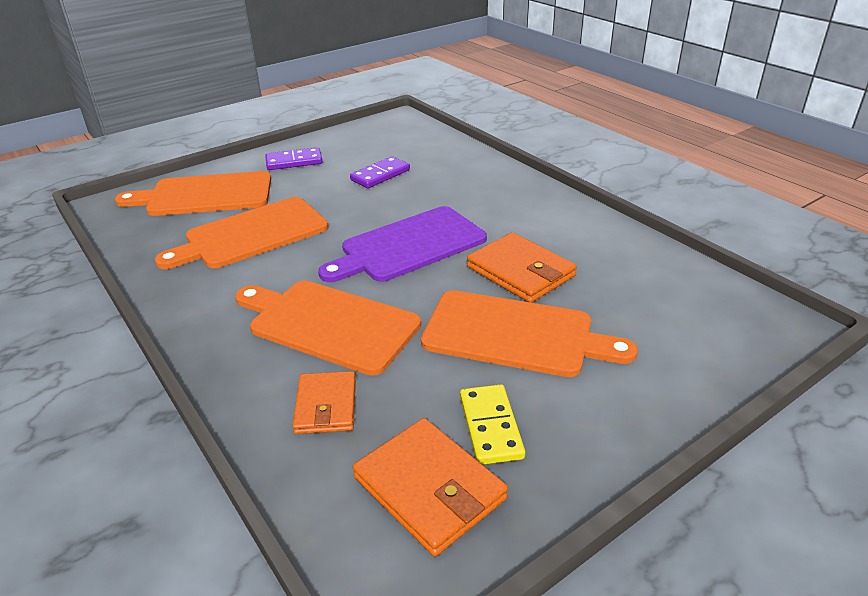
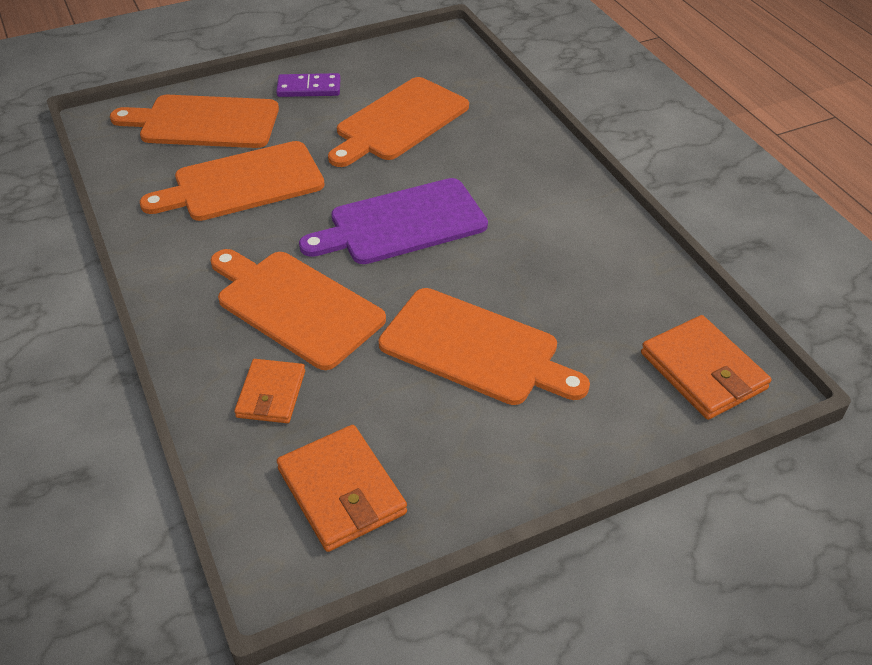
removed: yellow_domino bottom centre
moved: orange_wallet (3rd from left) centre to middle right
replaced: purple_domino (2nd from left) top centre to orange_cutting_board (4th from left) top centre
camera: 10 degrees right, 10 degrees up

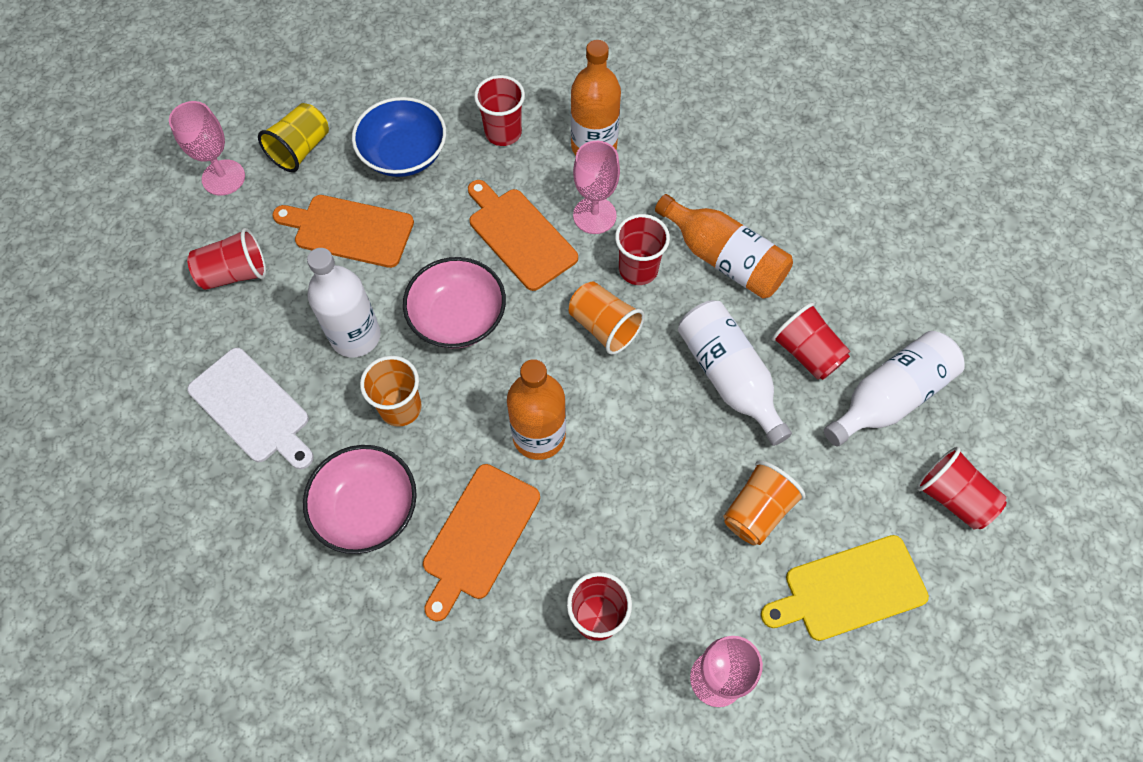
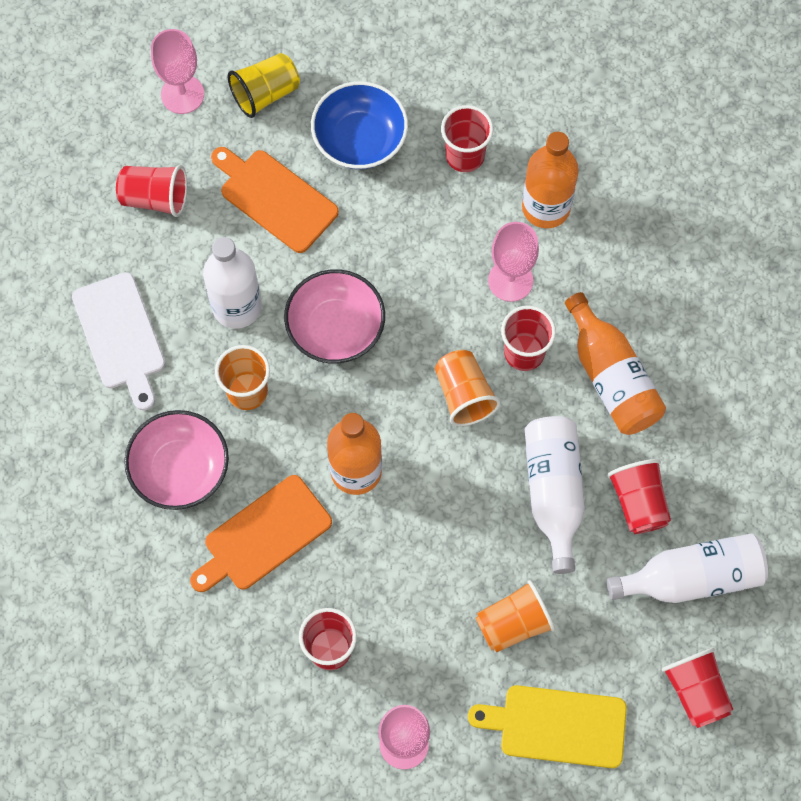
removed: orange_cutting_board (3rd from left) top centre
camera: 25 degrees right, 5 degrees up

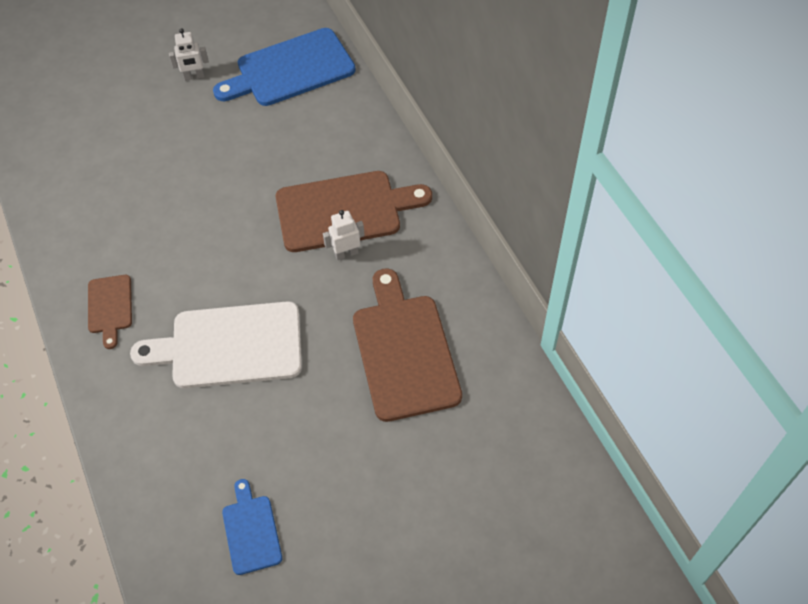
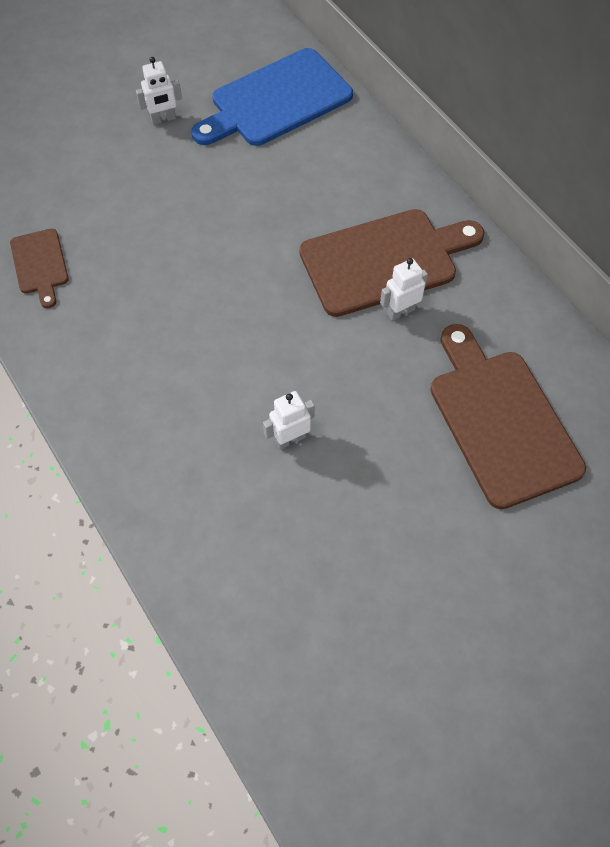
removed: blue_cutting_board (1st from left) bottom left
moved: brown_cutting_board (1st from left) middle left to top left
replaced: white_cutting_board middle left to white_robot (2nd from left) centre
camera: 10 degrees left, 5 degrees up

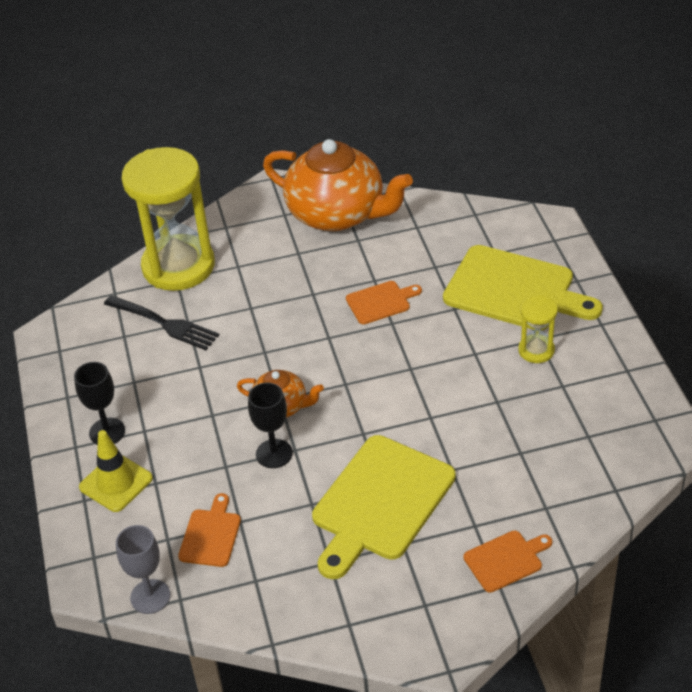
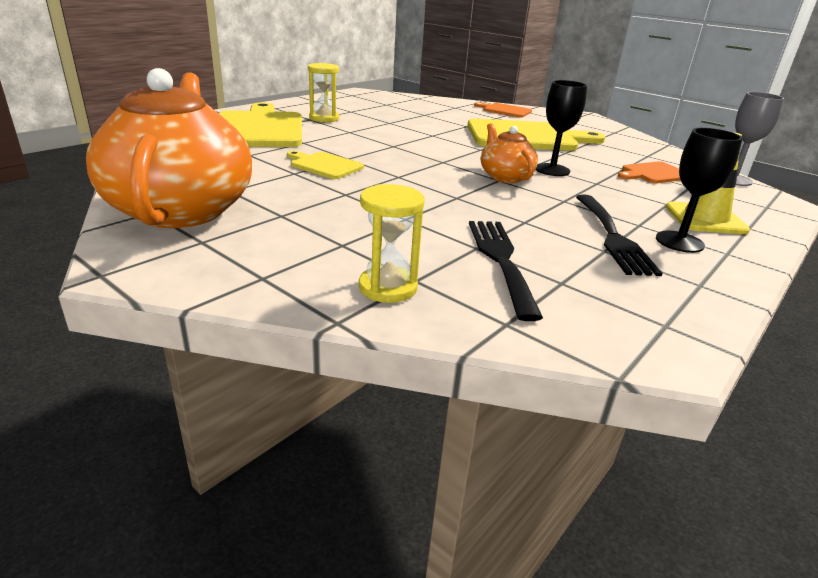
added: black_fork (2nd from left) middle right
recoloured: orange_cutting_board (2nd from left) centre to yellow_cutting_board (2nd from left) top centre
resized: yellow_hourglass (1st from left in the first image) top left = centre x0.45
camera: 130 degrees left, 15 degrees down

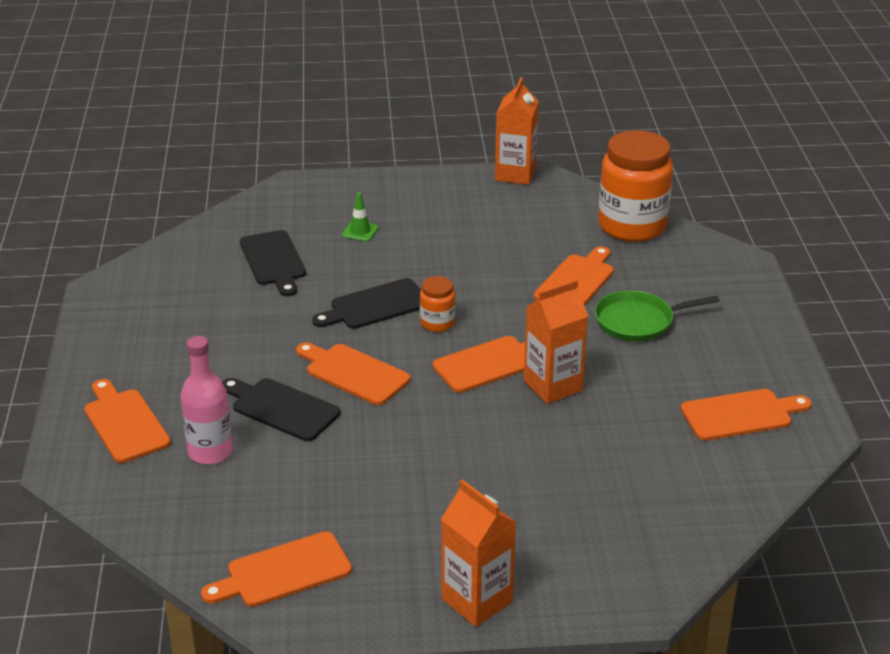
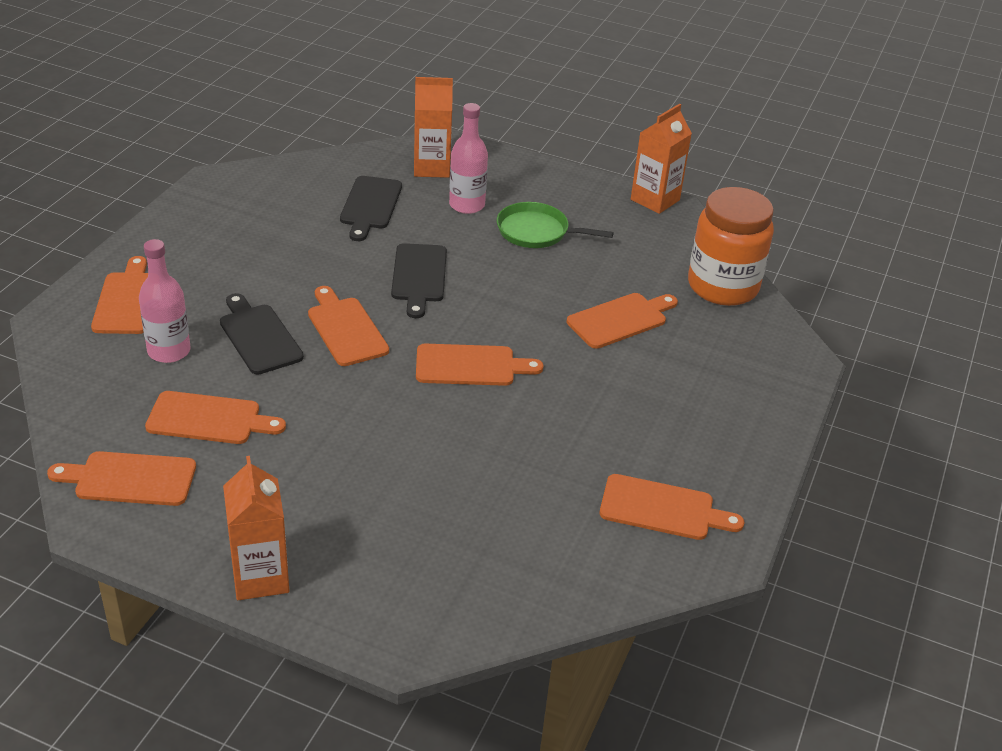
removed: orange_jar (1st from left) centre
added: orange_cutting_board (3rd from left) middle left
moved: orange_carton (3rd from left in the first image) centre to orange_carton (2nd from left) top centre; green_pan middle right to top centre
replaced: green_traffic_cone top centre to pink_bottle (2nd from left) top centre
turned: black_cutting_board (3rd from left) centre = centre 90 degrees counterclockwise
camera: 25 degrees right, 5 degrees up

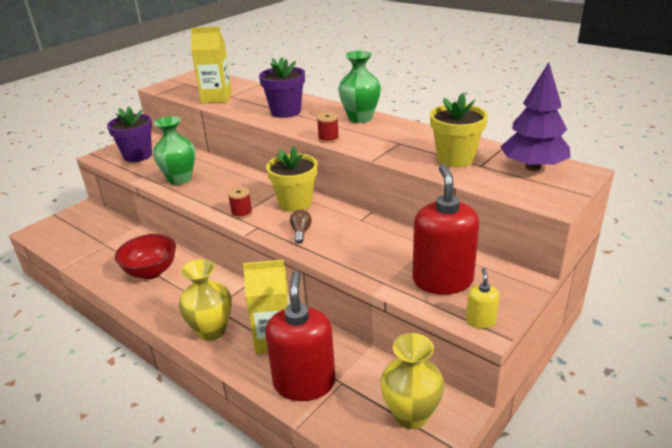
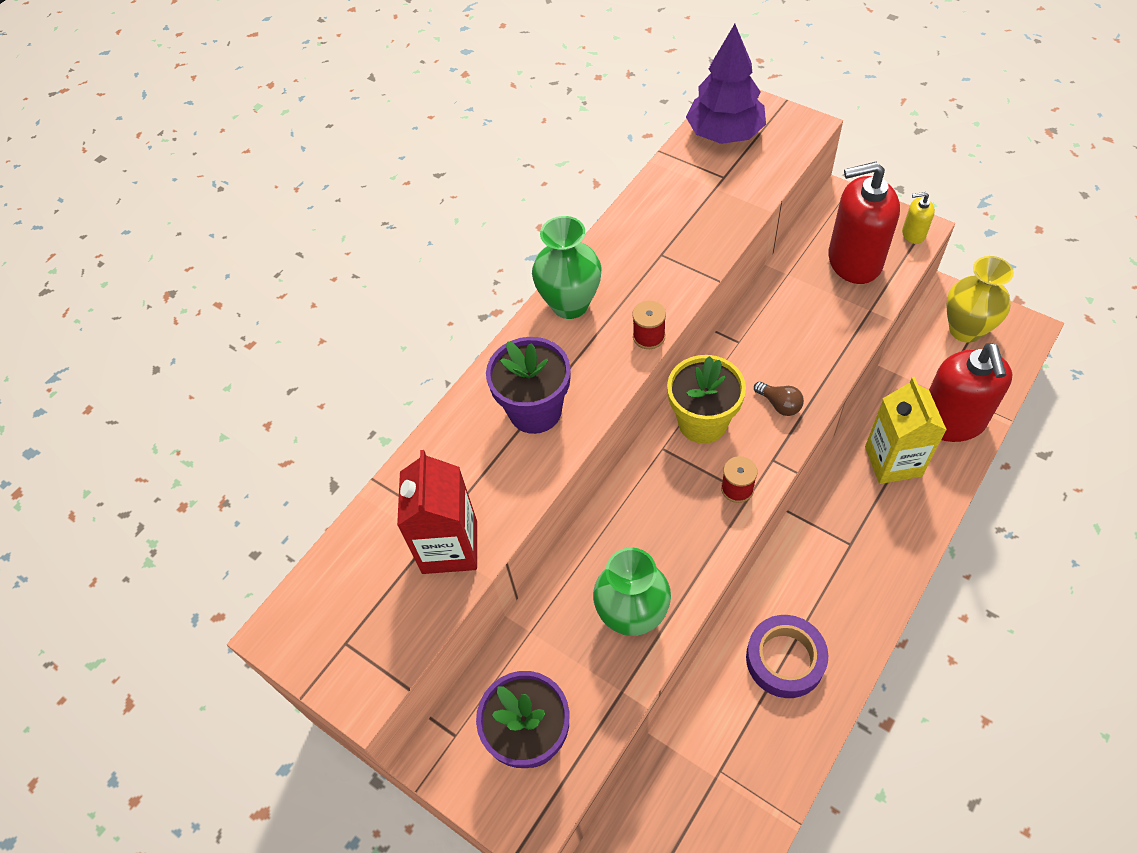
removed: yellow_vase (1st from left) bottom left; yellow_flower_pot (2nd from left) top right
replaced: red_bowl middle left to purple_tape bottom right
recoloured: yellow_carton (1st from left) top left to red_carton centre
turned: red_soap_dispenser (1st from left in the first image) bottom centre = middle right 90 degrees counterclockwise; brown_light_bulb centre = middle right 135 degrees counterclockwise
camera: 90 degrees left, 25 degrees up

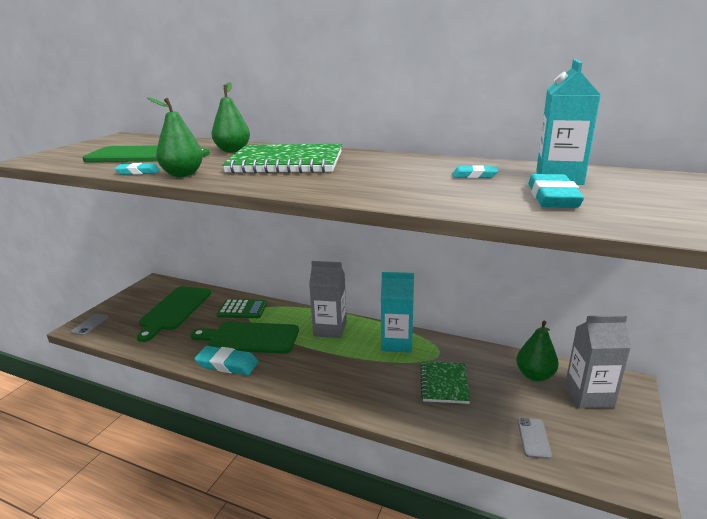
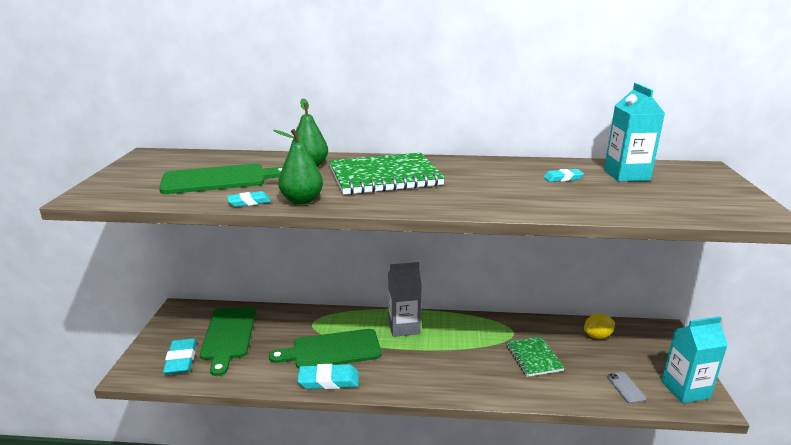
removed: grey_phone (1st from left) middle left; green_calculator centre; grey_carton (2nd from left) bottom right
moved: turquoise_carton (1st from left in the first image) centre to turquoise_carton (2nd from left) bottom right; turquoise_eraser (4th from left in the first image) middle right to turquoise_eraser (1st from left) bottom left
replaced: green_pear (3rd from left) bottom right to yellow_lemon bottom right
camera: 20 degrees left, 0 degrees up

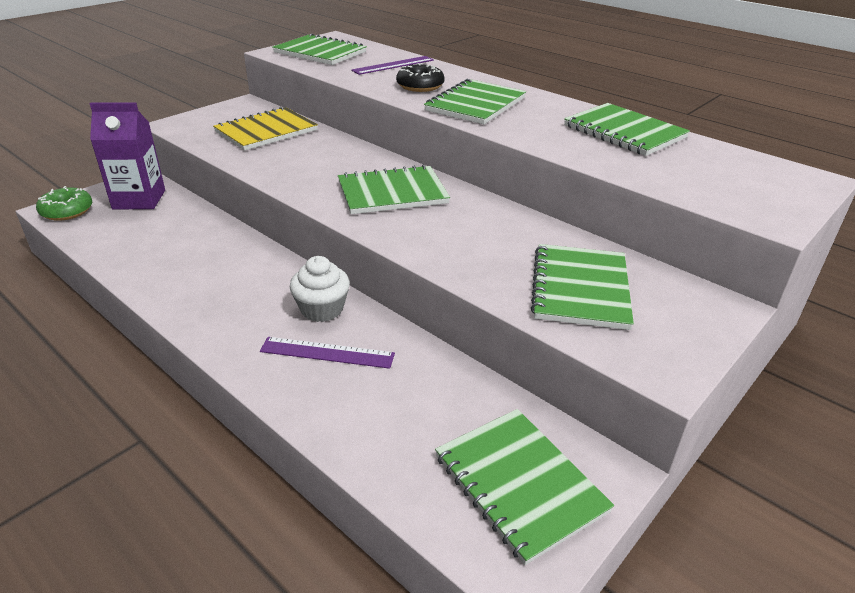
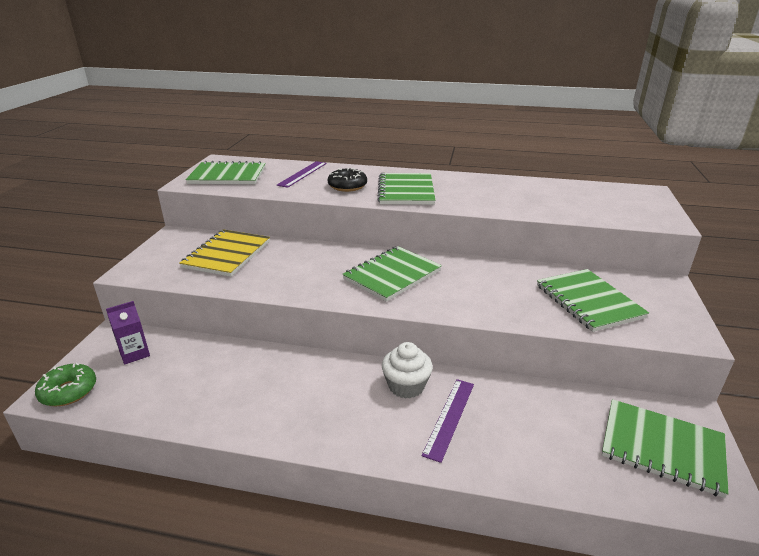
removed: green_notebook (6th from left) top right
turned: purple_ruler (1st from left in the first image) centre = bottom centre 45 degrees counterclockwise
resized: purple_carton top left = middle left x0.59
camera: 30 degrees left, 5 degrees down

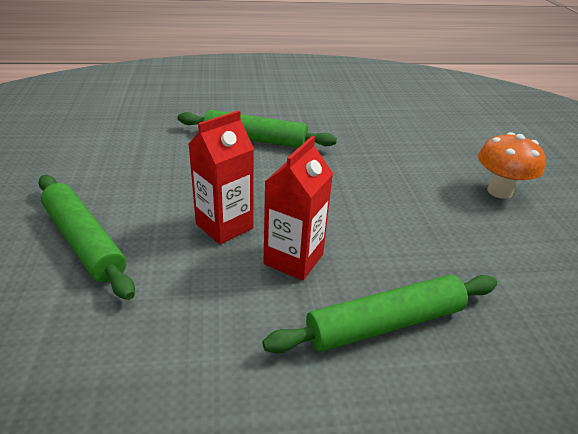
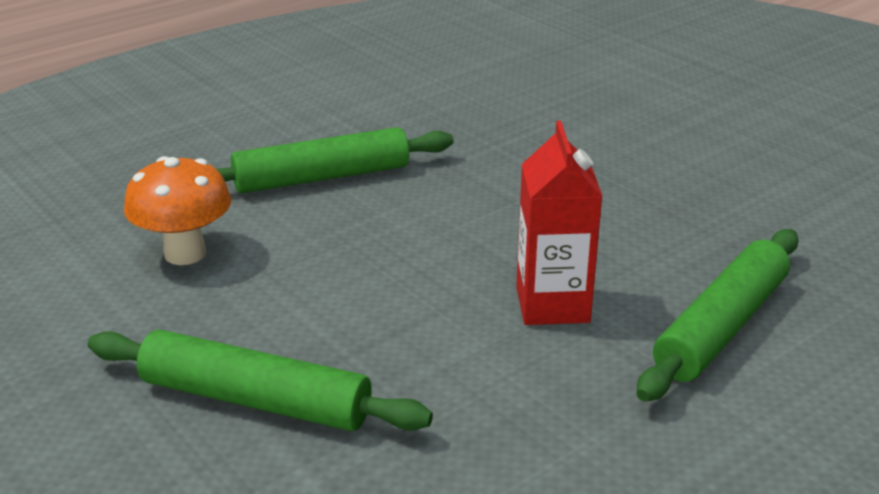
removed: red_carton (1st from left) centre
moved: orange_mushroom middle right to middle left
camera: 30 degrees left, 5 degrees down

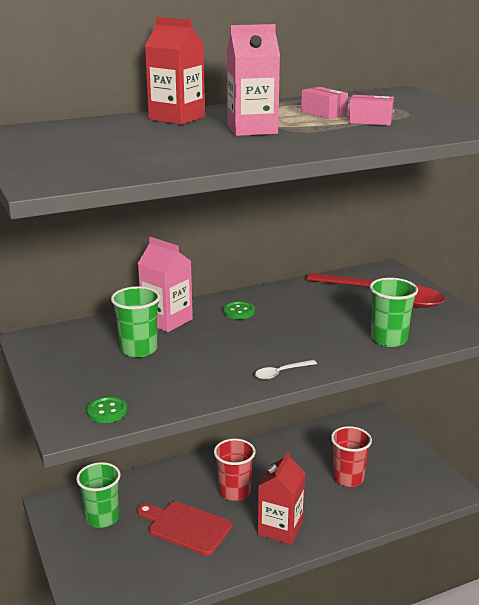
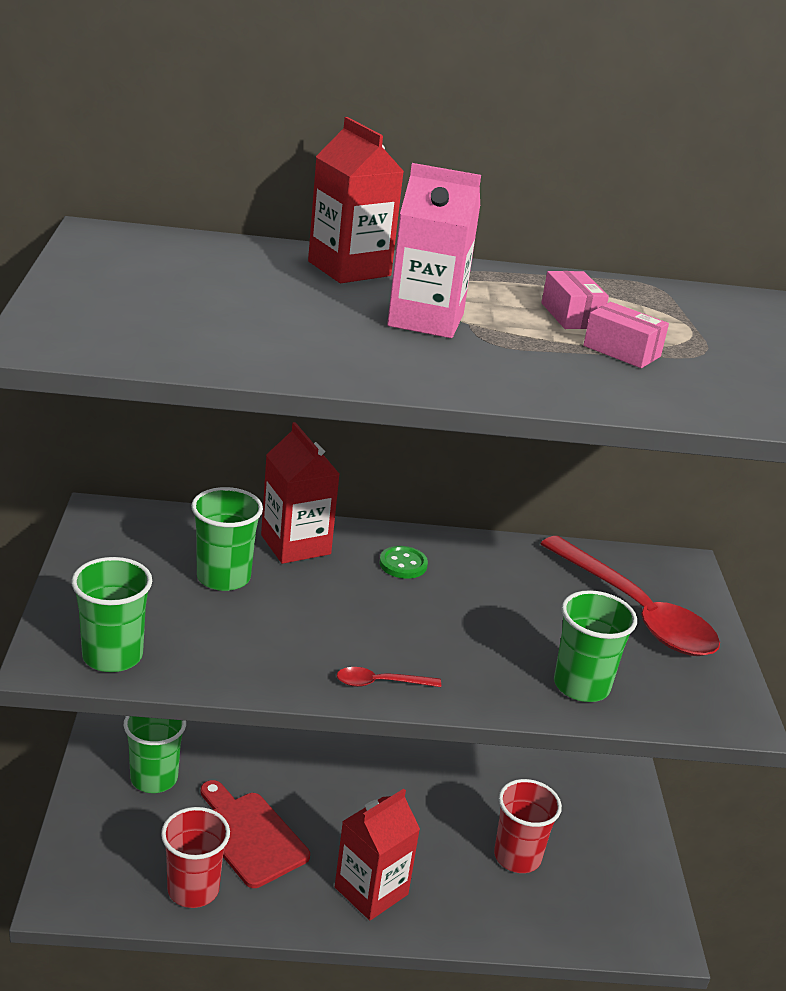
moved: red_cup (1st from left) bottom centre to bottom left
replaced: green_button (1st from left) bottom left to green_cup (1st from left) middle left
recoloured: pink_carton (1st from left) centre to red_carton (1st from left) centre; white_spoon centre to red_spoon (1st from left) bottom centre
camera: 20 degrees right, 5 degrees up

